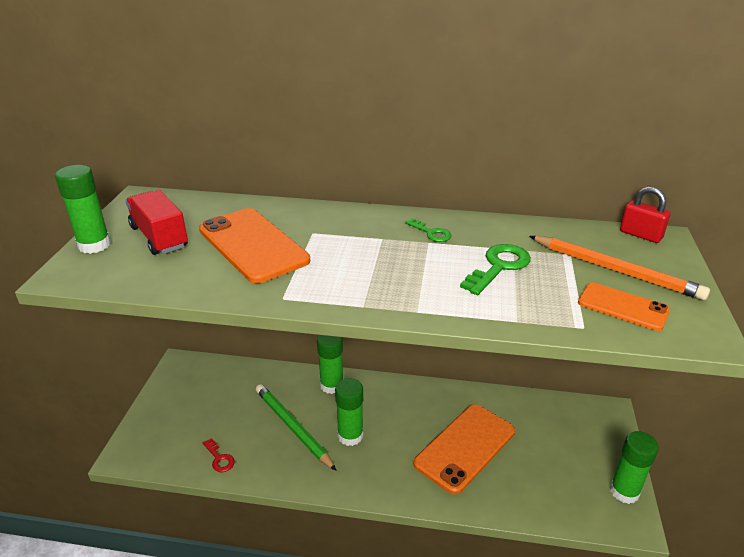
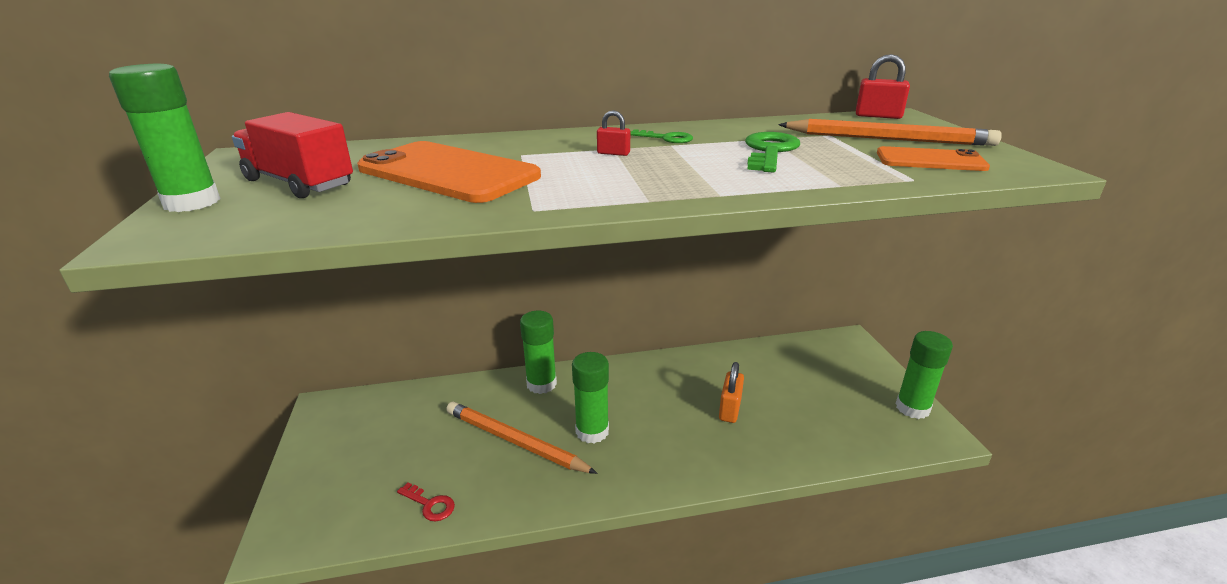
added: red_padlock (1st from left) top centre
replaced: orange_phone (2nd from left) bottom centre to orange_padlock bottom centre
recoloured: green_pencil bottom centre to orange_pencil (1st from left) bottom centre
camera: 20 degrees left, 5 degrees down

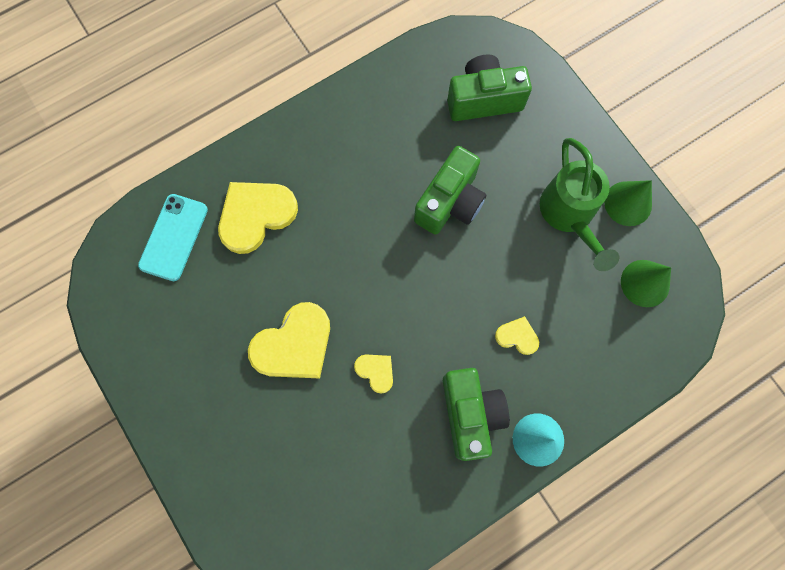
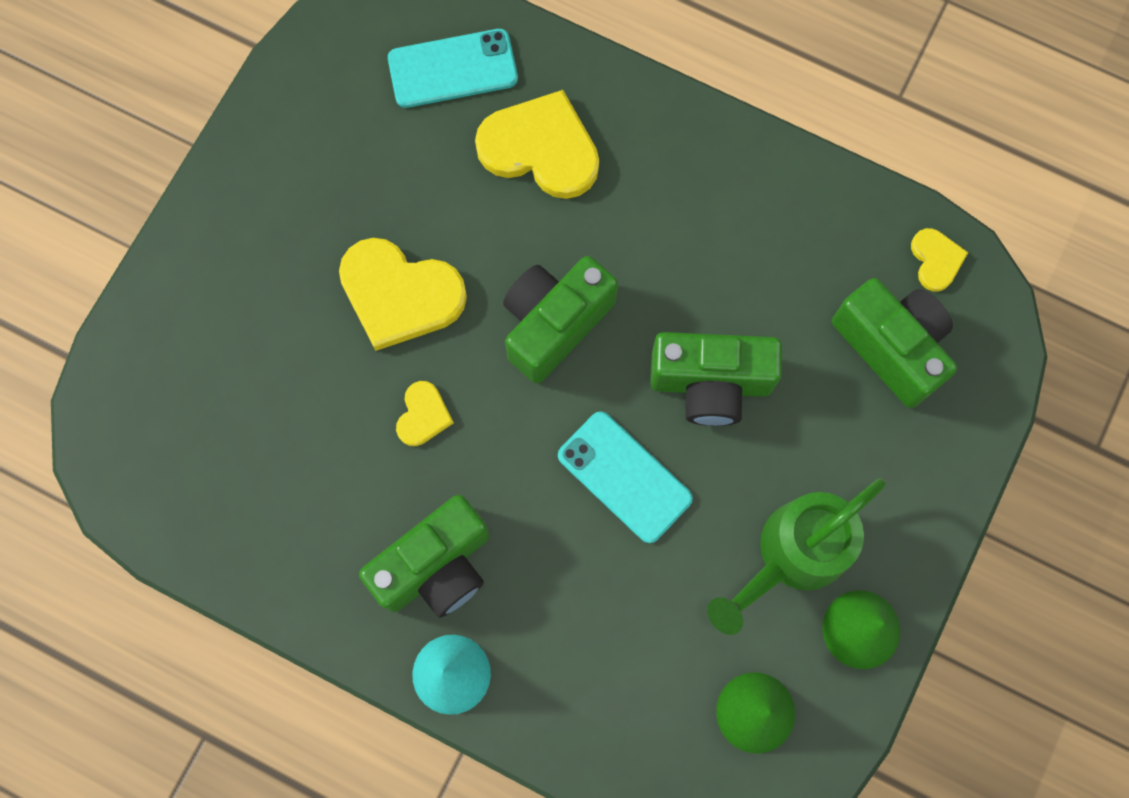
added: green_camera (2nd from left) centre; turquoise_phone (2nd from left) centre
moved: yellow_heart (4th from left) centre to top right
camera: 60 degrees right, 0 degrees up

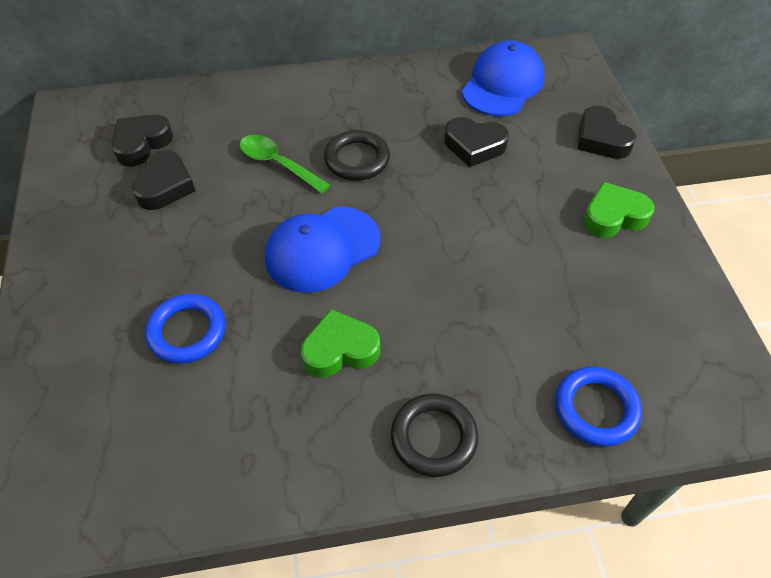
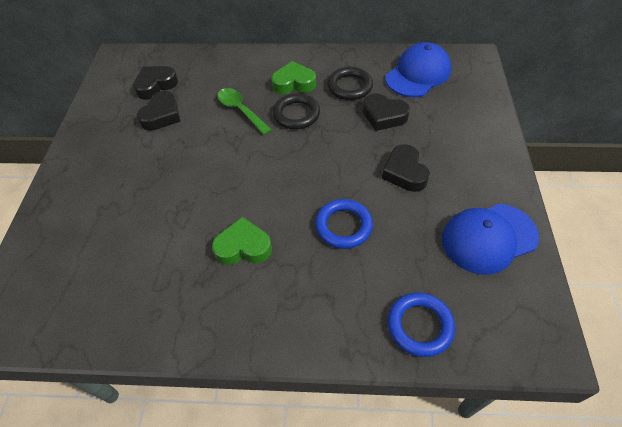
moved: blue_ring (1st from left) middle left to centre; blue_cap (1st from left in the first image) centre to blue_cap (2nd from left) middle right; black_ring (2nd from left) bottom centre to top centre; black_heart (4th from left) top right to centre; green_heart (2nd from left) middle right to top centre
camera: 15 degrees right, 0 degrees up

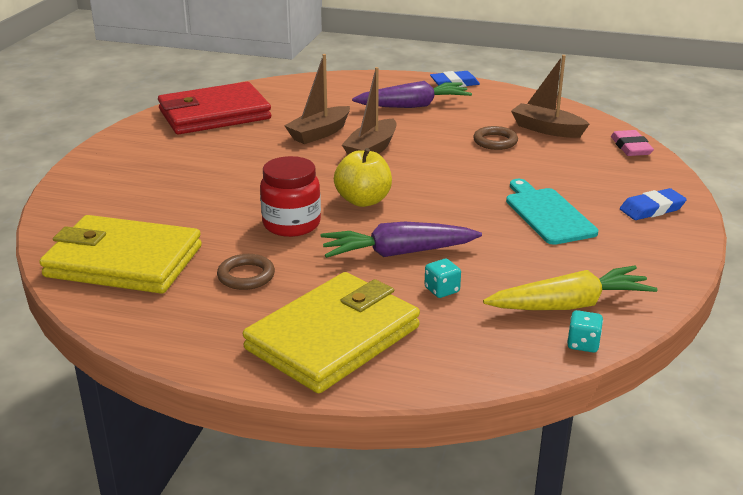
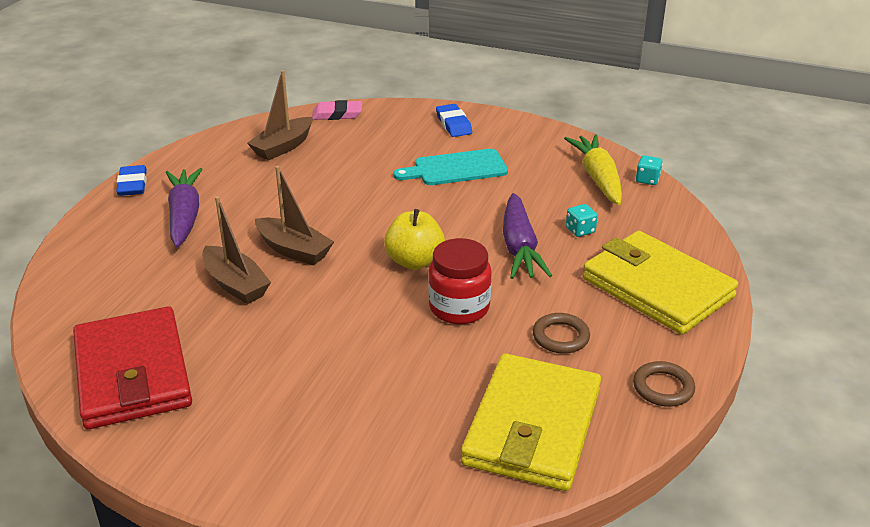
moved: brown_ring (2nd from left) top centre to bottom right
camera: 85 degrees left, 5 degrees up

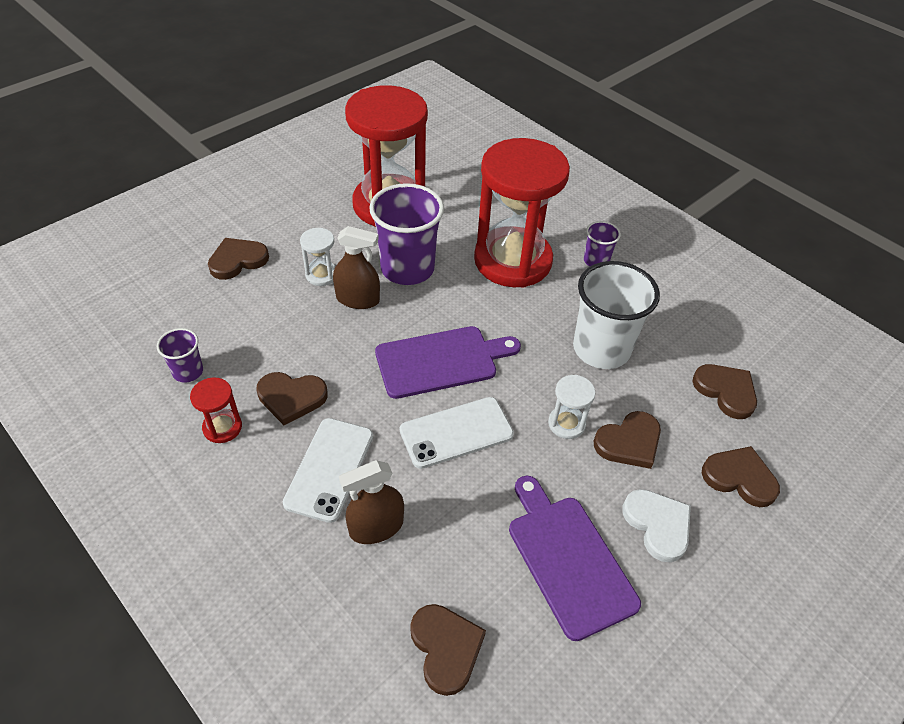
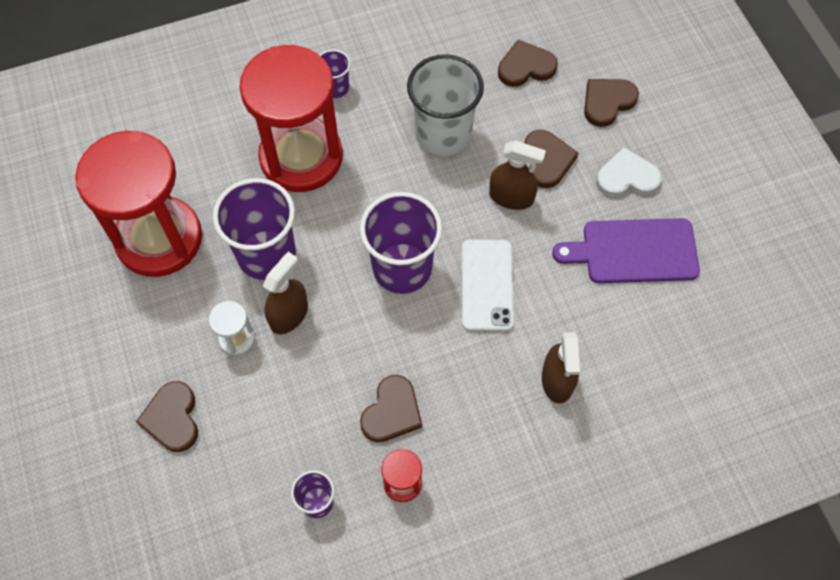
removed: white_phone (1st from left) centre; brown_heart (3rd from left) bottom centre
replaced: purple_cutting_board (1st from left) centre to purple_cup (4th from left) centre; white_hourglass (2nd from left) centre to brown_spray_bottle (2nd from left) top centre
camera: 65 degrees left, 15 degrees up

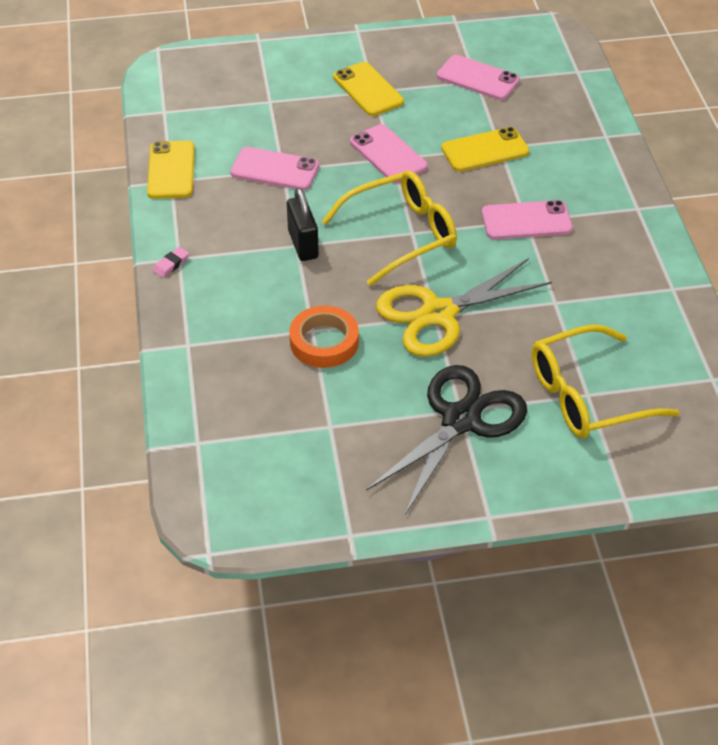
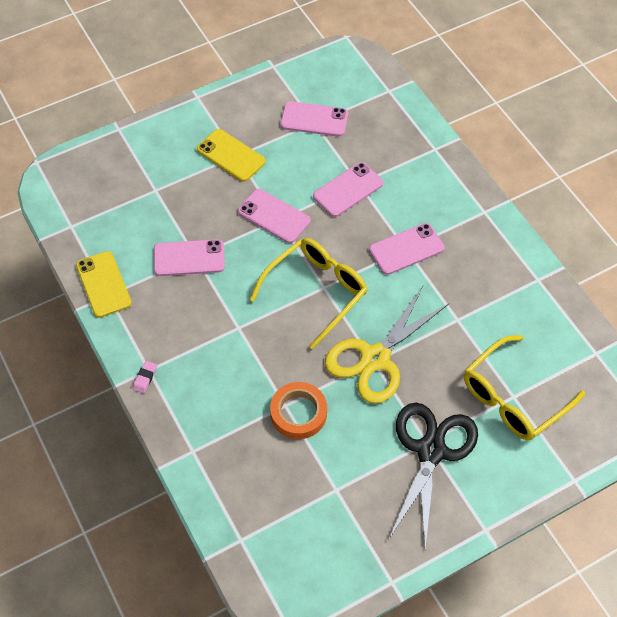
removed: black_padlock top centre
recoloured: yellow_phone (3rd from left) top right to pink_phone (4th from left) top centre
camera: 20 degrees left, 10 degrees up

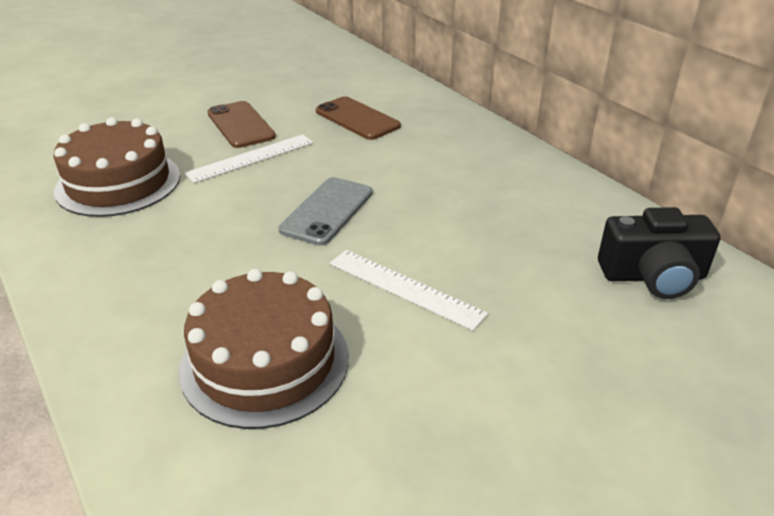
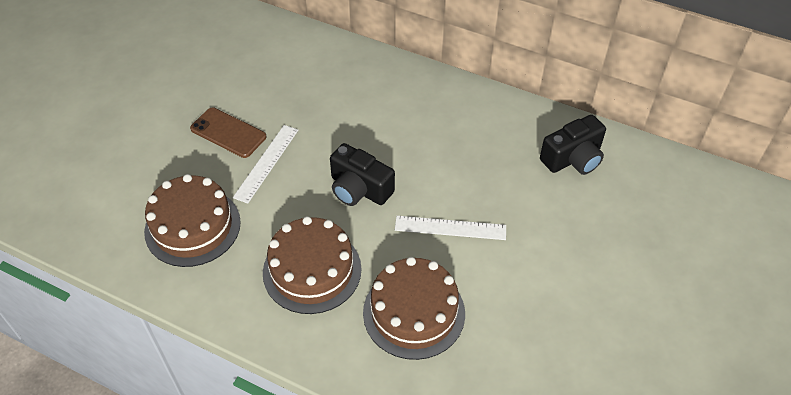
removed: brown_phone (2nd from left) top centre
added: brown_cake (2nd from left) bottom centre
replaced: grey_phone centre to black_camera (1st from left) centre
camera: 30 degrees left, 15 degrees up

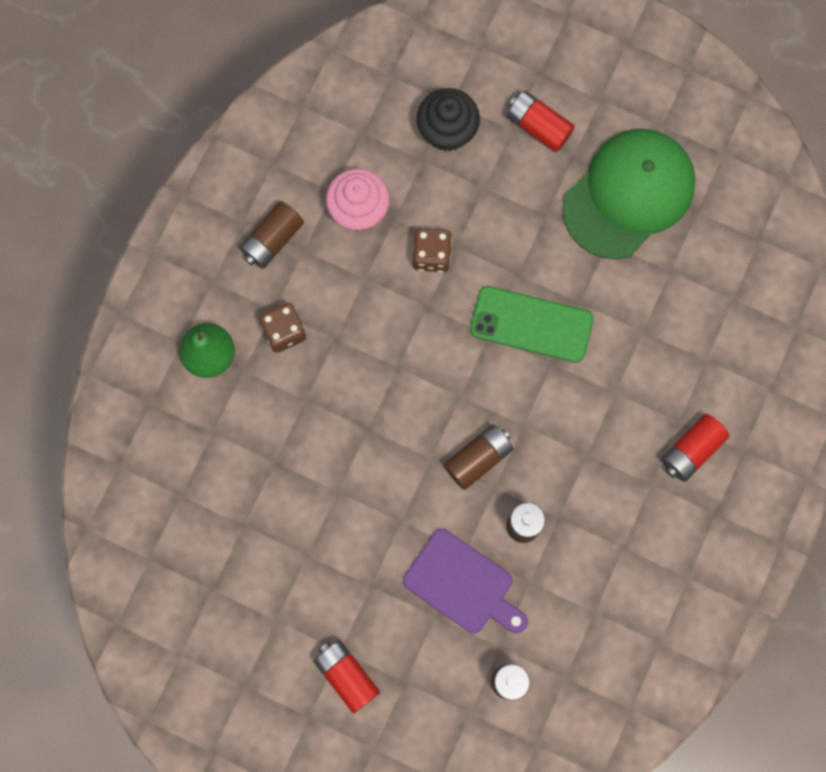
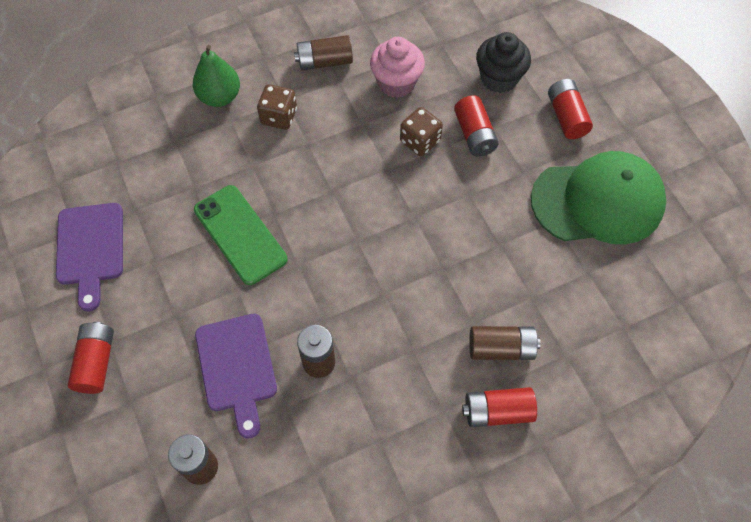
added: purple_cutting_board (1st from left) middle left; red_battery (2nd from left) top centre
moved: brown_battery (2nd from left in the first image) centre to brown_battery (4th from left) middle right; green_phone centre to middle left
camera: 40 degrees right, 15 degrees down

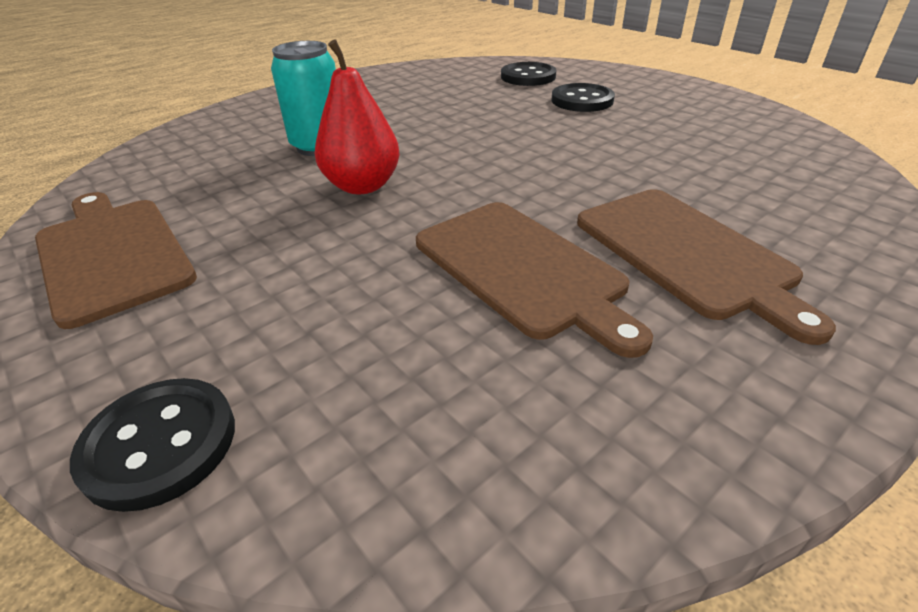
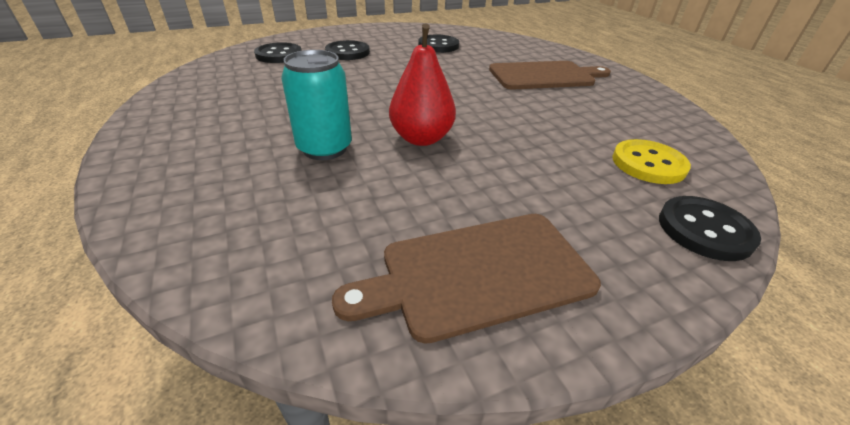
removed: brown_cutting_board (2nd from left) centre
added: black_button (3rd from left) top centre; yellow_button middle right
camera: 75 degrees left, 0 degrees up

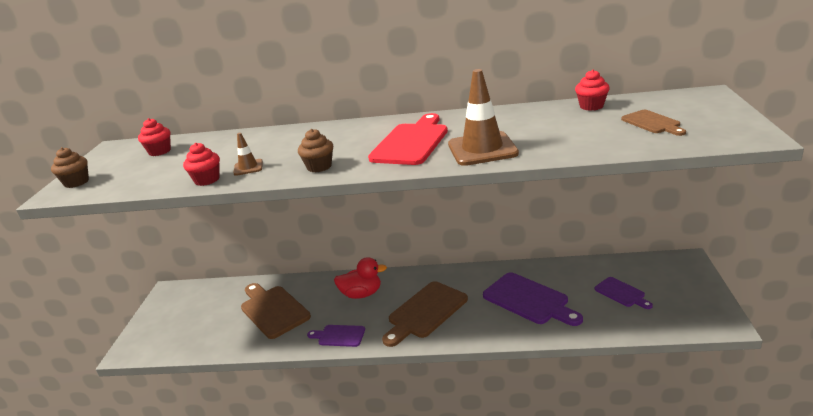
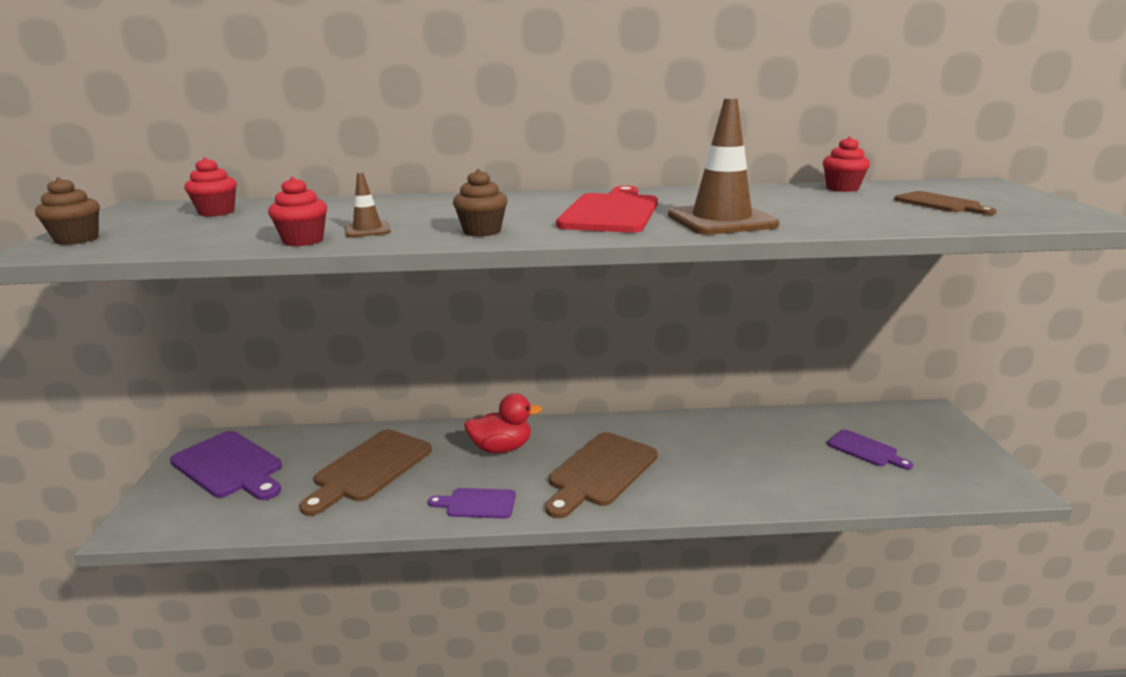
moved: purple_cutting_board (2nd from left in the first image) bottom centre to purple_cutting_board (1st from left) bottom left
turned: brown_cutting_board (1st from left) bottom centre = bottom left 105 degrees counterclockwise
camera: 10 degrees left, 5 degrees down

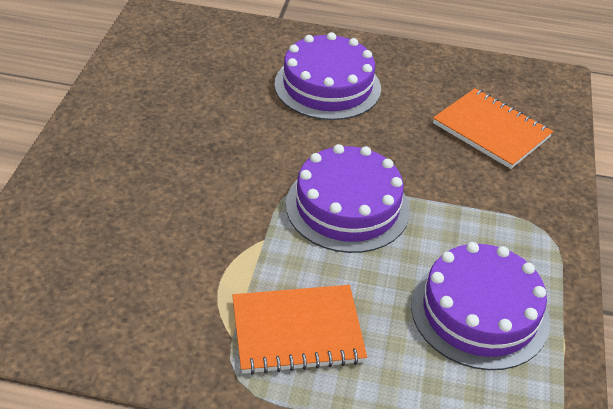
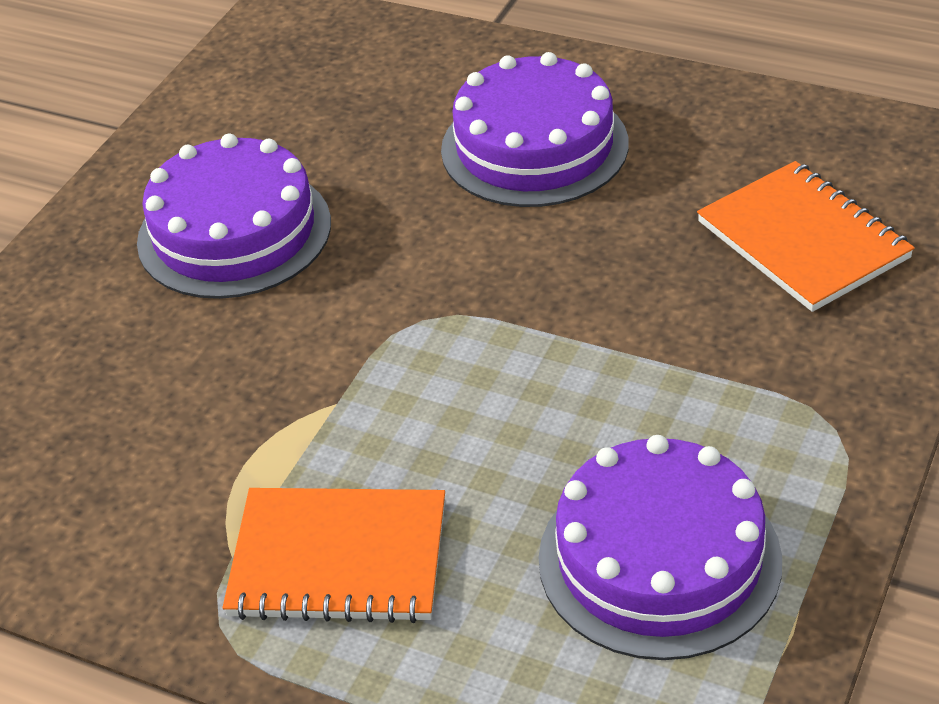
moved: purple_cake (2nd from left in the first image) centre to purple_cake (1st from left) top left
camera: 20 degrees right, 0 degrees up

